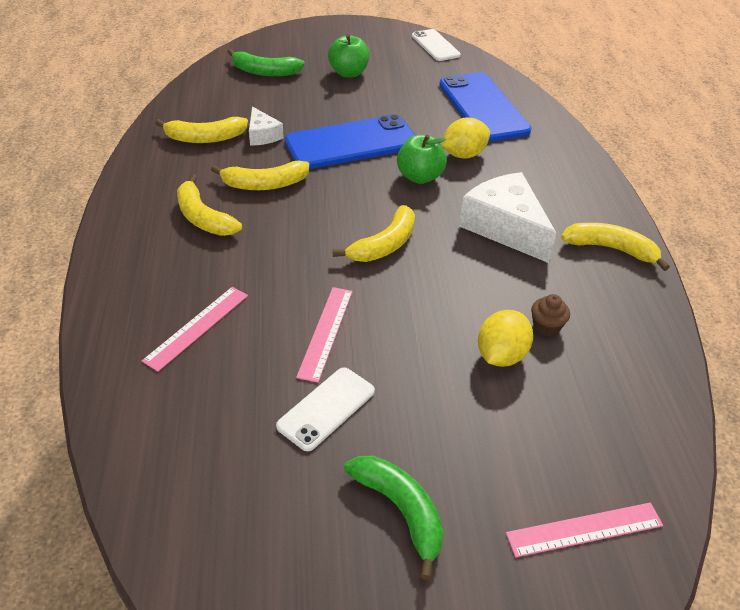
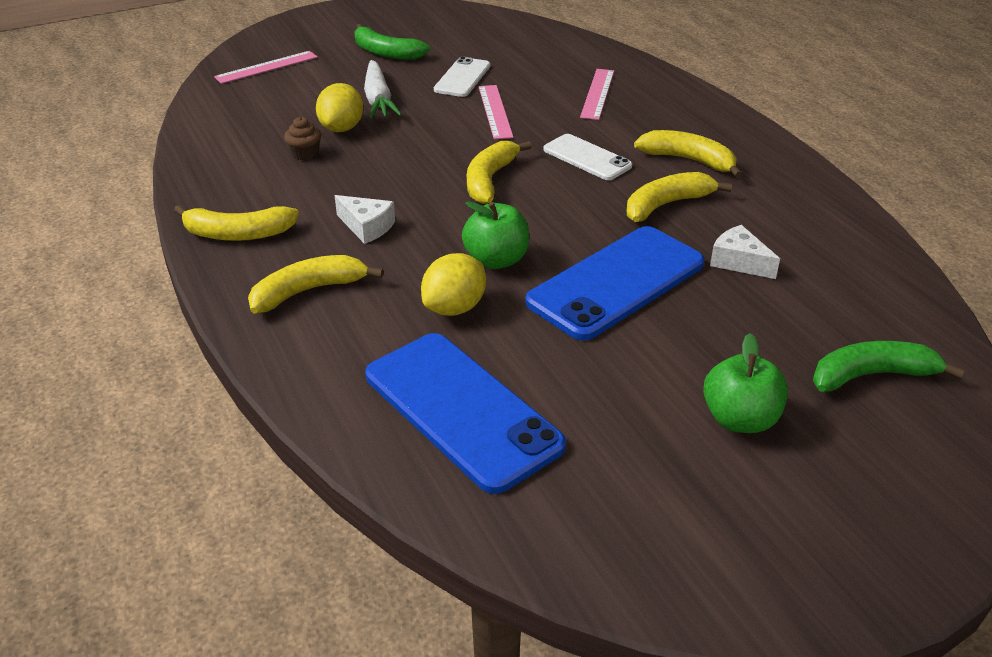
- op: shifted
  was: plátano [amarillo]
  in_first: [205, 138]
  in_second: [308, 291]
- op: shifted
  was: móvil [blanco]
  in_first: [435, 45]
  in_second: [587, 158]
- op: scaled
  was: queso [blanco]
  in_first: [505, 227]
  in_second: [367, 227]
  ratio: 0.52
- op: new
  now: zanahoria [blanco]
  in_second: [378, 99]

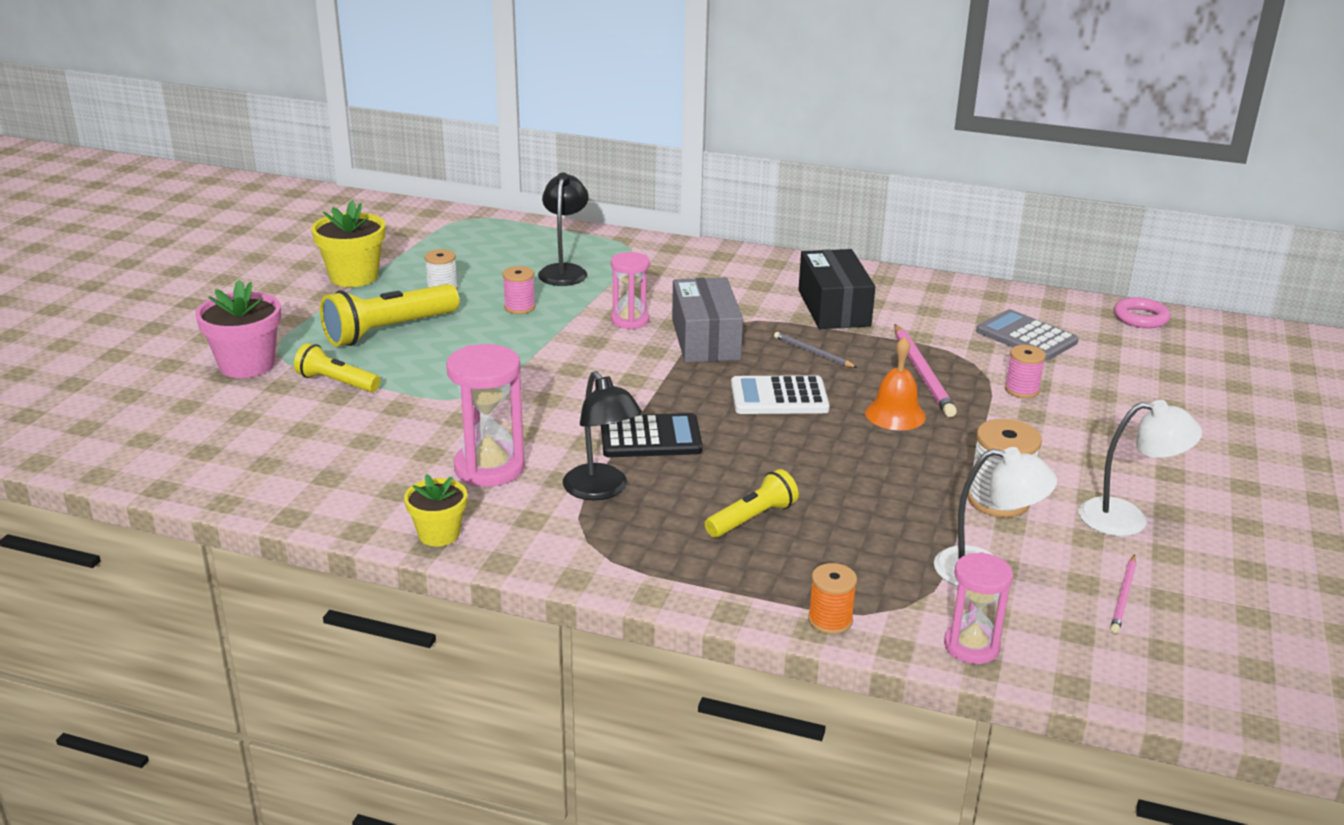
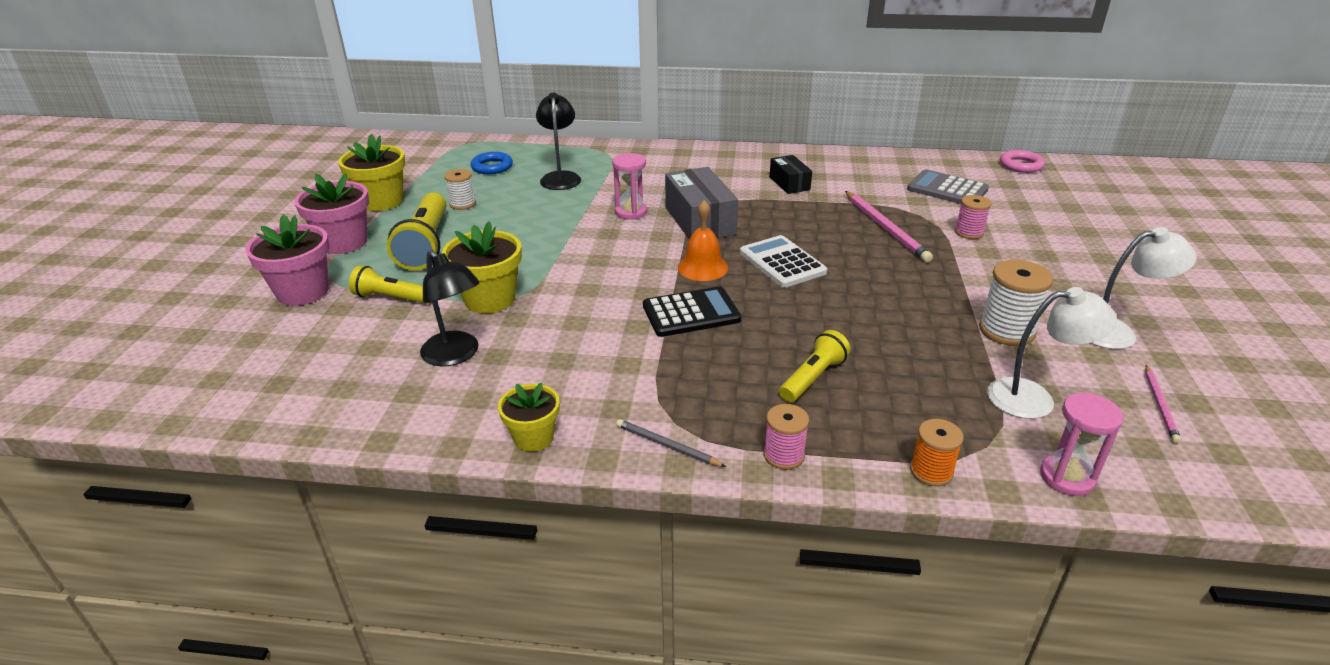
- op: rotated
  was: lámpara de mano [amarillo]
  in_first: [388, 331]
  in_second: [426, 245]
  clockwise: -45
- op: gone
  was: reloj de arena [rosa]
  in_first: [489, 468]
- op: shifted
  was: carrete [rosa]
  in_first: [519, 307]
  in_second: [784, 455]
- op: shifted
  was: lámpara [negro]
  in_first: [601, 490]
  in_second: [456, 355]
- op: rotated
  was: calculadora [blanco]
  in_first: [779, 397]
  in_second: [782, 262]
  clockwise: 75
- op: shifted
  was: lápiz [gris]
  in_first: [813, 353]
  in_second: [667, 446]
- op: scaled
  was: caja [negro]
  in_first: [834, 308]
  in_second: [789, 183]
  ratio: 0.58
- op: shifted
  was: campana [naranja]
  in_first: [895, 414]
  in_second: [702, 267]
- op: new
  now: maceta [rosa]
  in_second: [344, 242]
- op: new
  now: maceta [amarillo]
  in_second: [490, 299]
- op: new
  now: anillo [azul]
  in_second: [492, 167]

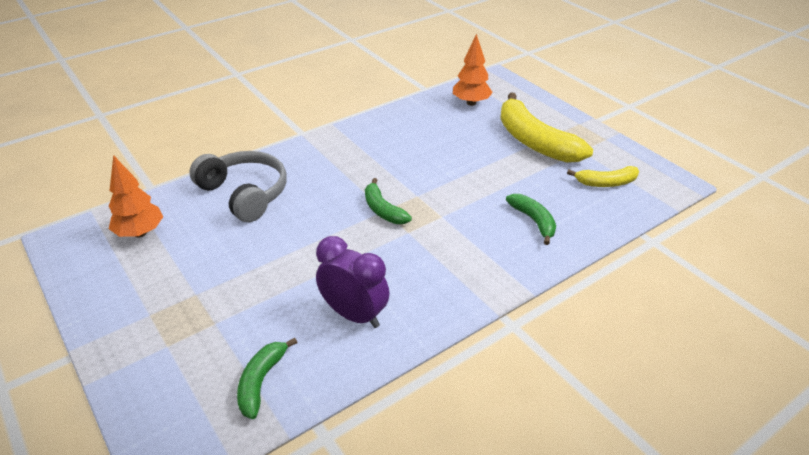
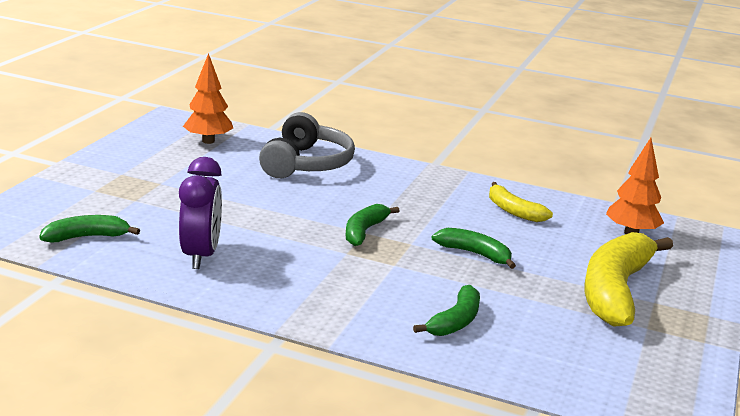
- op: shifted
  was: plátano [amarillo]
  in_first: [606, 183]
  in_second: [513, 211]
- op: new
  now: plátano [verde]
  in_second: [474, 254]

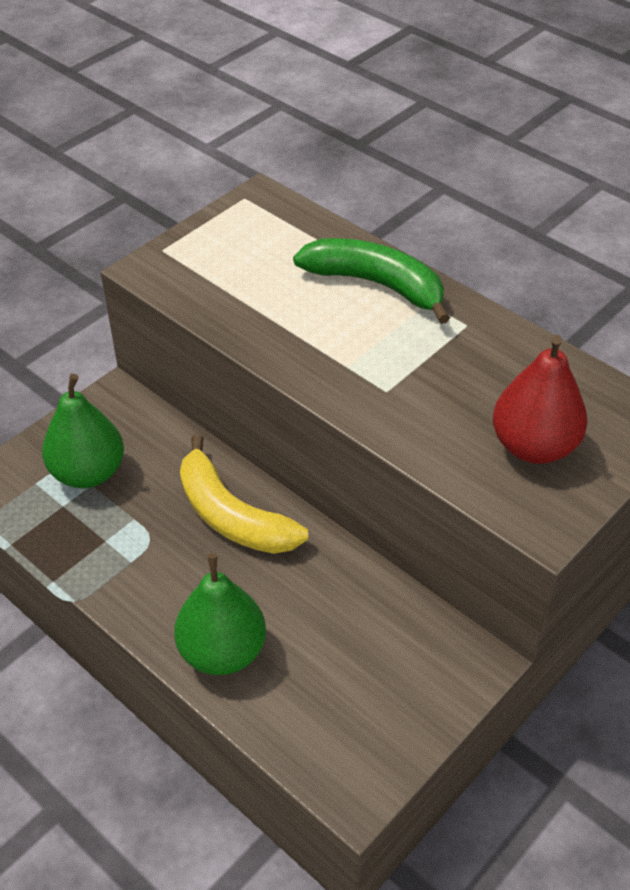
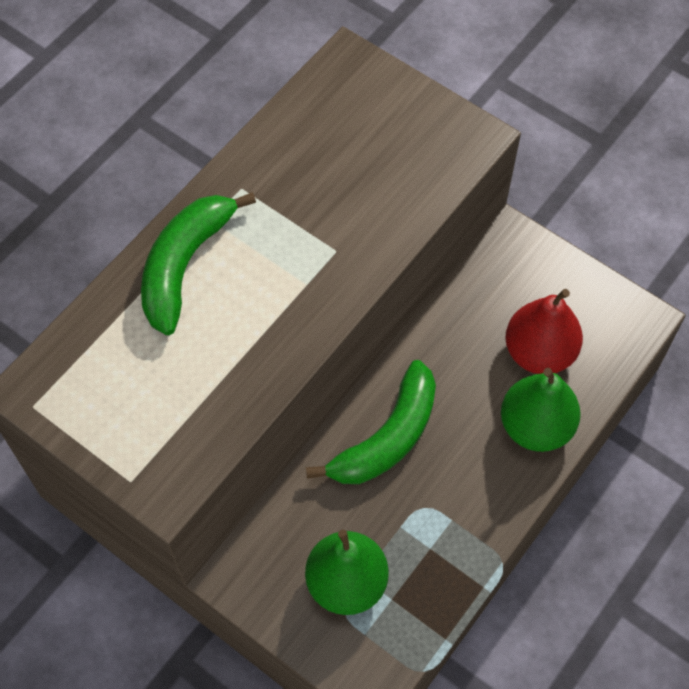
- op: repainted
  was: plátano [amarillo]
  now: plátano [verde]
  in_first: [231, 516]
  in_second: [387, 438]
- op: shifted
  was: pera [rojo]
  in_first: [533, 446]
  in_second: [539, 352]

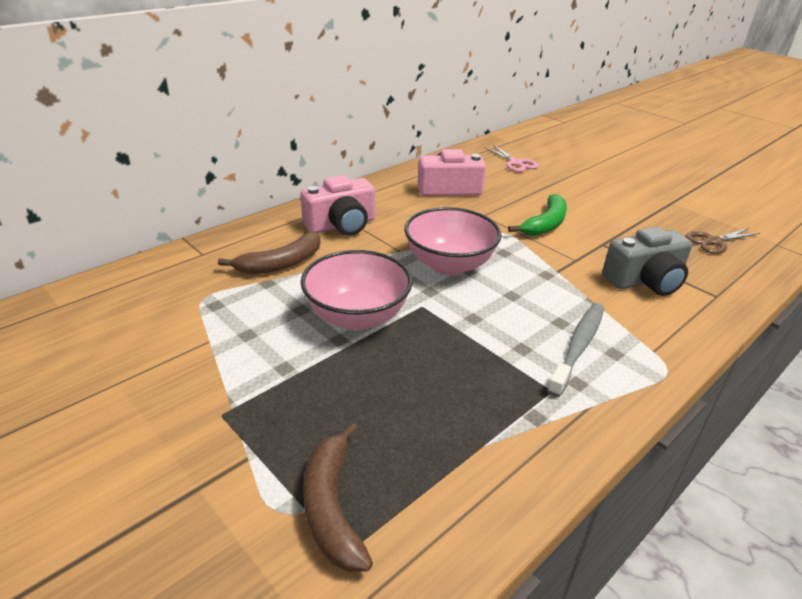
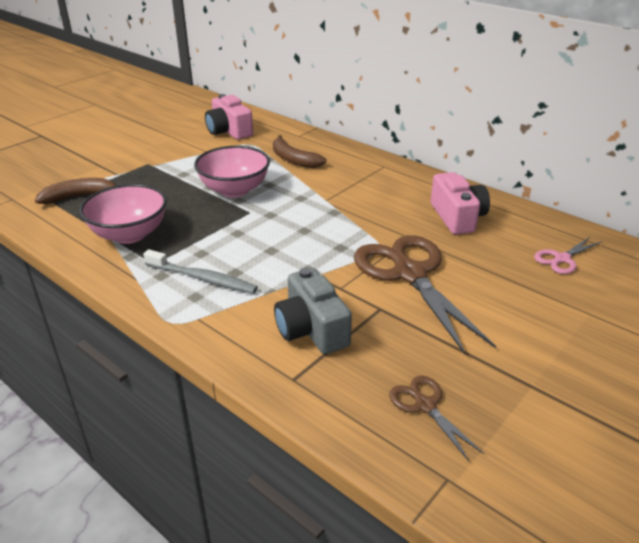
- op: shifted
  was: cámara [rosa]
  in_first: [341, 225]
  in_second: [229, 131]
- op: shifted
  was: cuenco [rosa]
  in_first: [449, 265]
  in_second: [130, 234]
- op: swapped
  was: plátano [verde]
  now: tijeras [marrón]
  in_first: [545, 224]
  in_second: [409, 273]

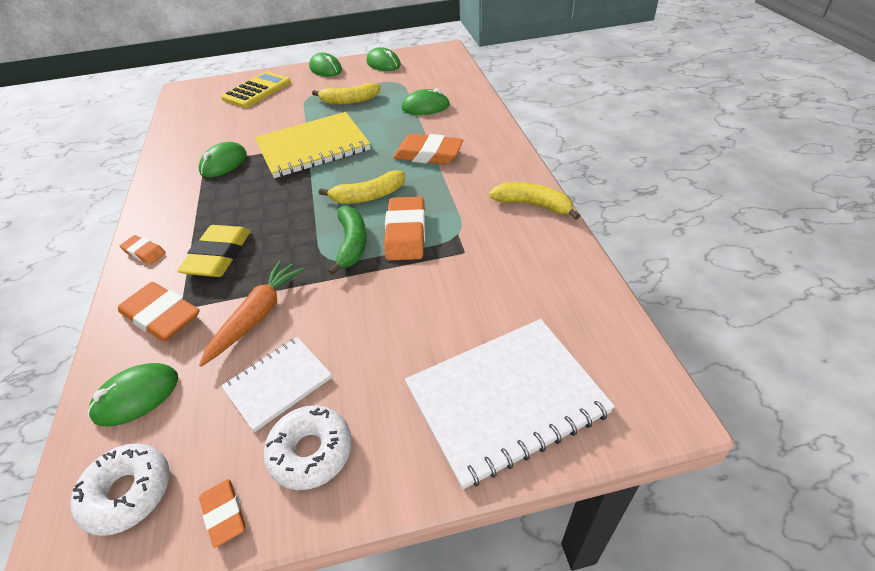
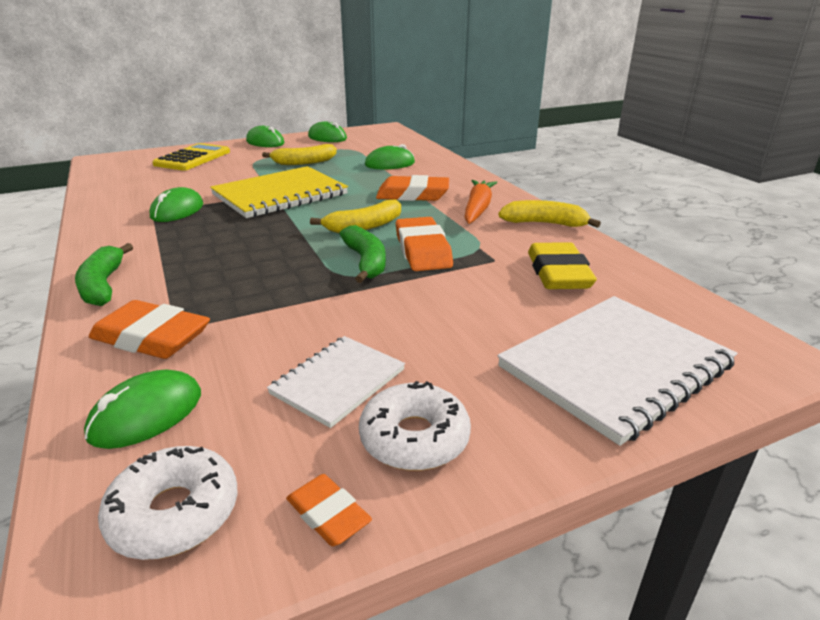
- op: swapped
  was: goma de borrar [naranja]
  now: plátano [verde]
  in_first: [144, 252]
  in_second: [103, 285]
- op: shifted
  was: goma de borrar [amarillo]
  in_first: [219, 256]
  in_second: [558, 273]
- op: shifted
  was: zanahoria [naranja]
  in_first: [257, 316]
  in_second: [477, 209]

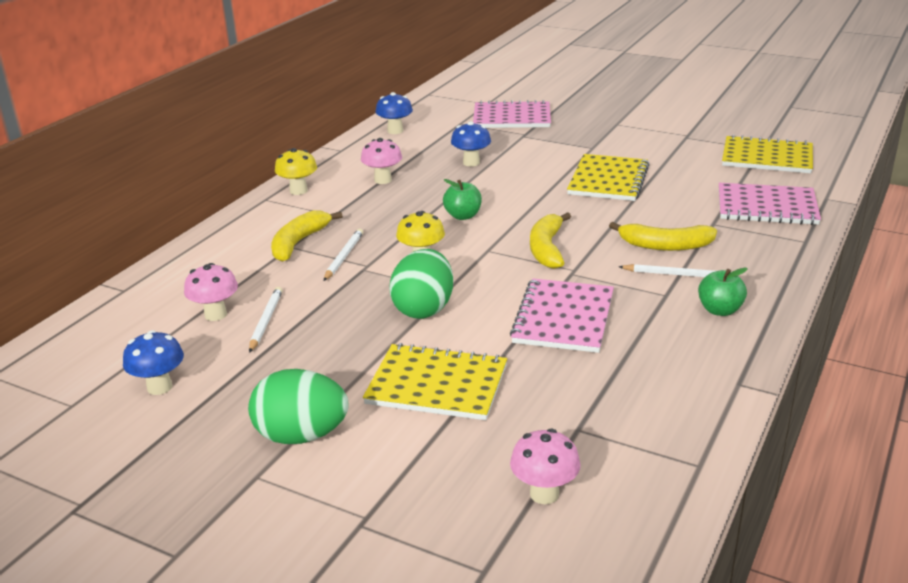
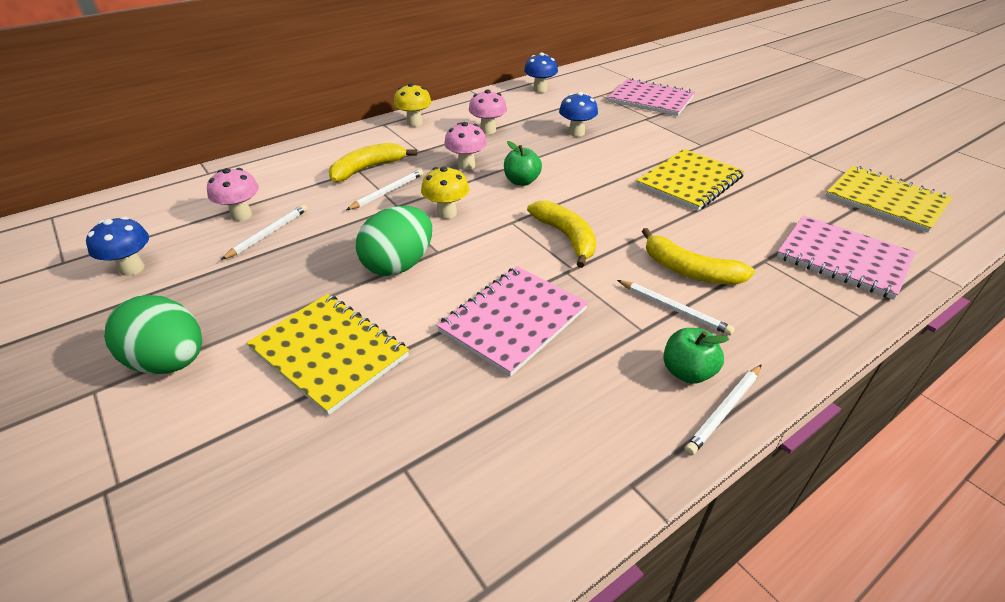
- op: shifted
  was: seta [rosa]
  in_first: [544, 494]
  in_second: [466, 165]
- op: rotated
  was: plátano [amarillo]
  in_first: [547, 249]
  in_second: [566, 237]
  clockwise: 120
- op: new
  now: lápiz [blanco]
  in_second: [724, 410]

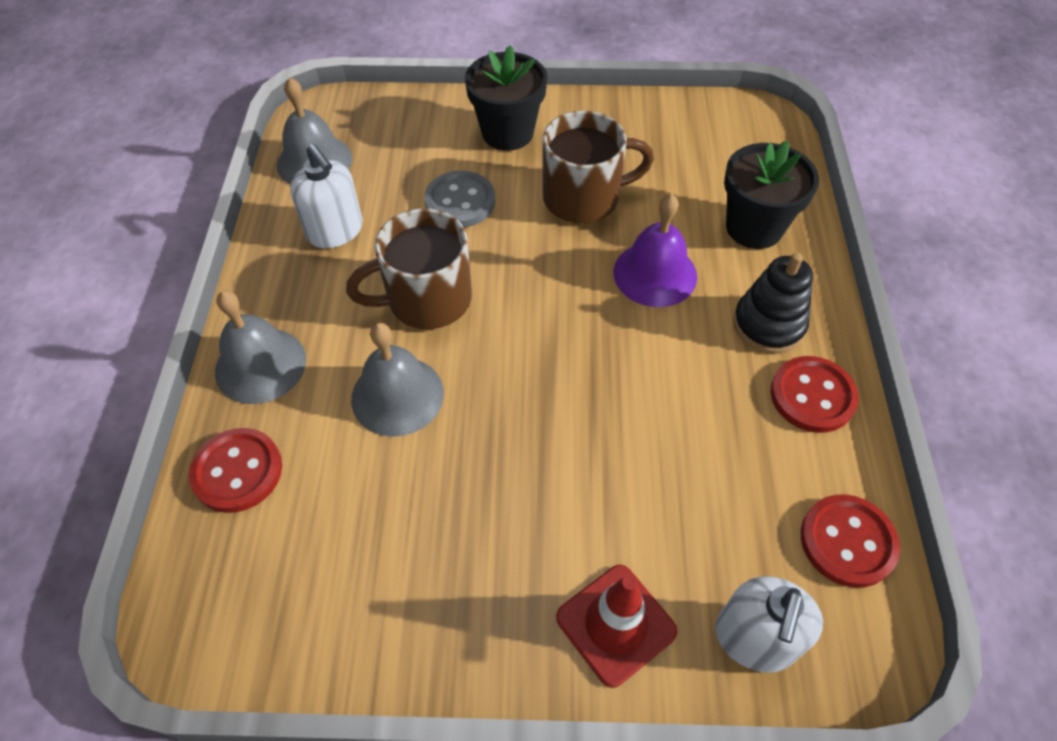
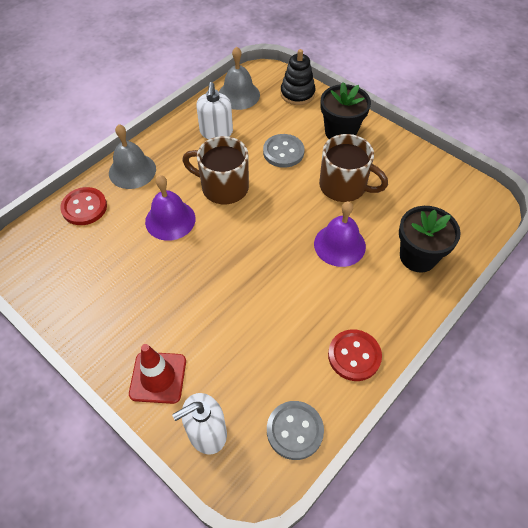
- op: repainted
  was: campana [gris]
  now: campana [morado]
  in_first: [397, 395]
  in_second: [170, 220]
- op: shifted
  was: juguete apilable [negro]
  in_first: [768, 325]
  in_second: [297, 94]
- op: repainted
  was: botón [rojo]
  now: botón [gris]
  in_first: [847, 542]
  in_second: [295, 430]

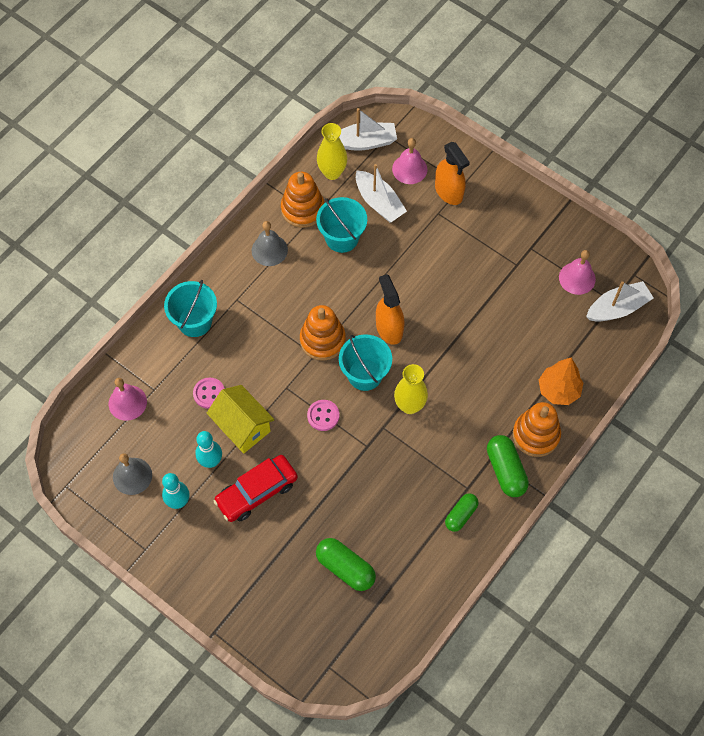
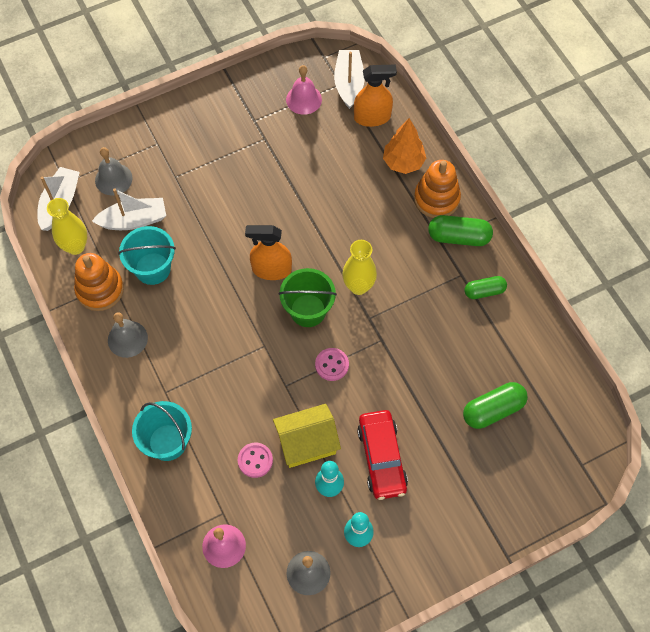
- op: gone
  was: juguete apilable [naranja]
  in_first: [322, 340]
- op: repainted
  was: balde [turquesa]
  now: balde [verde]
  in_first: [365, 374]
  in_second: [308, 310]
- op: repainted
  was: campana [rosa]
  now: campana [gris]
  in_first: [409, 169]
  in_second: [113, 179]
- op: shifted
  was: pulverizador [naranja]
  in_first: [449, 192]
  in_second: [372, 117]
- op: rotated
  was: cápsula [verde]
  in_first: [461, 515]
  in_second: [484, 291]
  clockwise: -75

